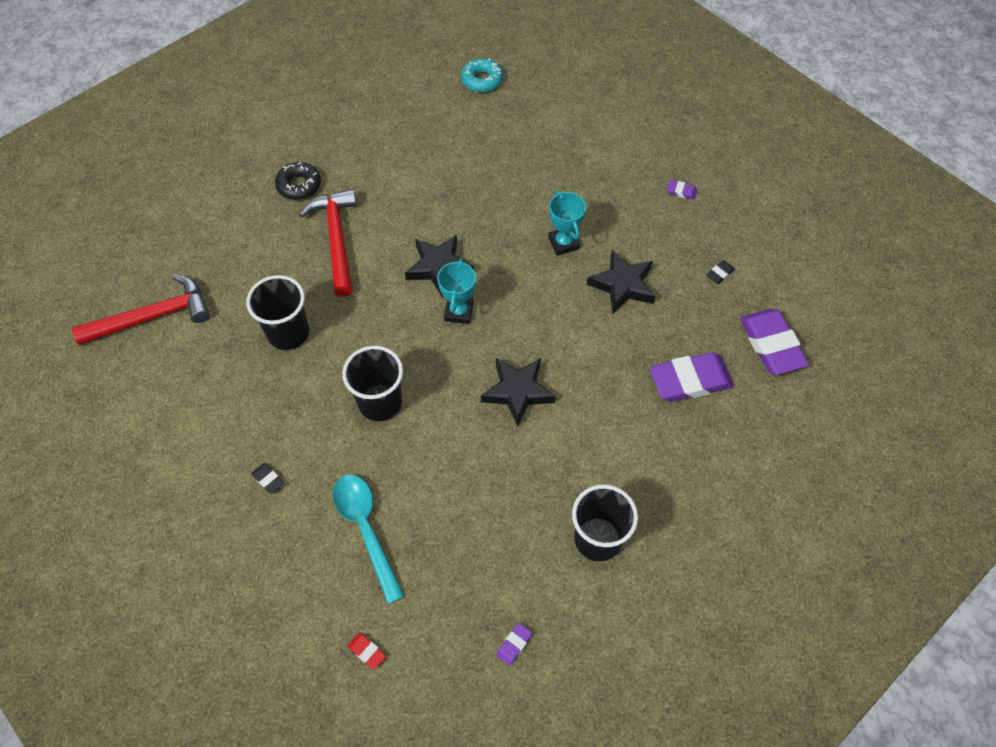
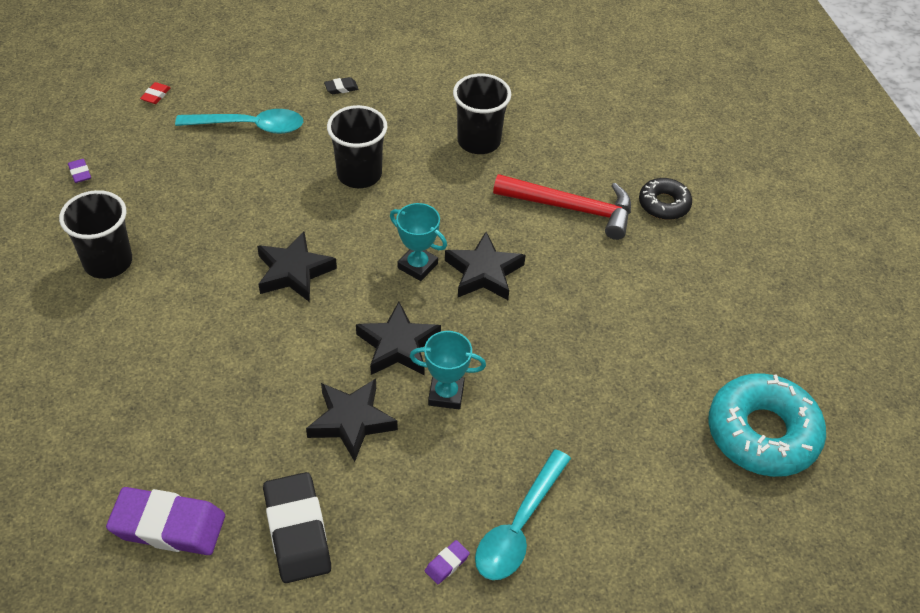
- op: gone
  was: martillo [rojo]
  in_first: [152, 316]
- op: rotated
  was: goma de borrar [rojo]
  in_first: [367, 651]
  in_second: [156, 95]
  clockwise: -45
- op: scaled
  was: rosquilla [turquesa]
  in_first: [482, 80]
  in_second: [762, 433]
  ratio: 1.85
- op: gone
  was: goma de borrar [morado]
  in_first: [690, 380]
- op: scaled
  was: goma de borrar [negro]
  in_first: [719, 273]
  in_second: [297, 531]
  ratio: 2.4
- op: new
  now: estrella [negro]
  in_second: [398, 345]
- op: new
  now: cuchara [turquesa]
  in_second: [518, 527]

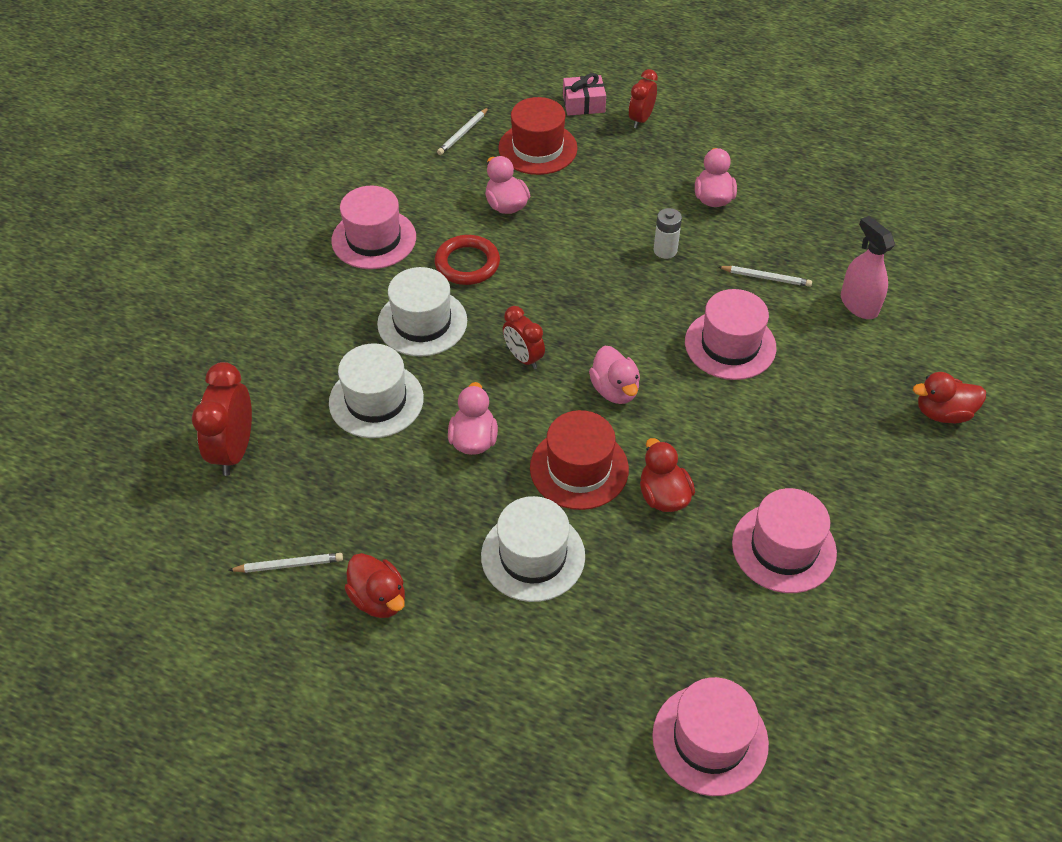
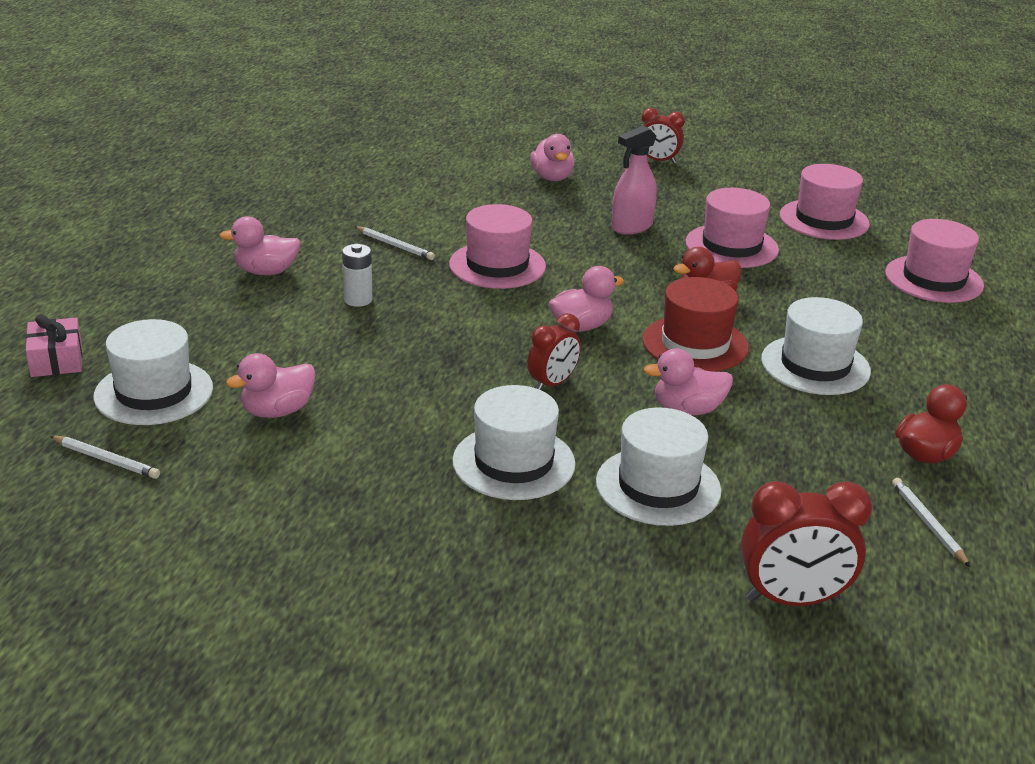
- op: shifted
  was: sombrero [rosa]
  in_first: [374, 239]
  in_second: [824, 220]
- op: gone
  was: anillo [rojo]
  in_first: [467, 264]
- op: repainted
  was: sombrero [rojo]
  now: sombrero [blanco]
  in_first: [537, 148]
  in_second: [154, 392]
- op: shifted
  was: despertador [rojo]
  in_first: [640, 119]
  in_second: [658, 161]
- op: rotated
  was: lápiz [blanco]
  in_first: [766, 278]
  in_second: [395, 245]
  clockwise: 120
- op: shifted
  was: pulverizador [rosa]
  in_first: [858, 304]
  in_second: [631, 227]
- op: repainted
  was: pato [rojo]
  now: pato [rosa]
  in_first: [942, 413]
  in_second: [552, 178]

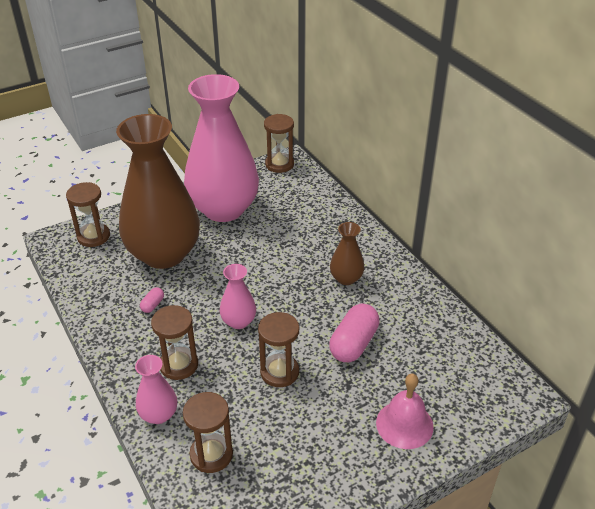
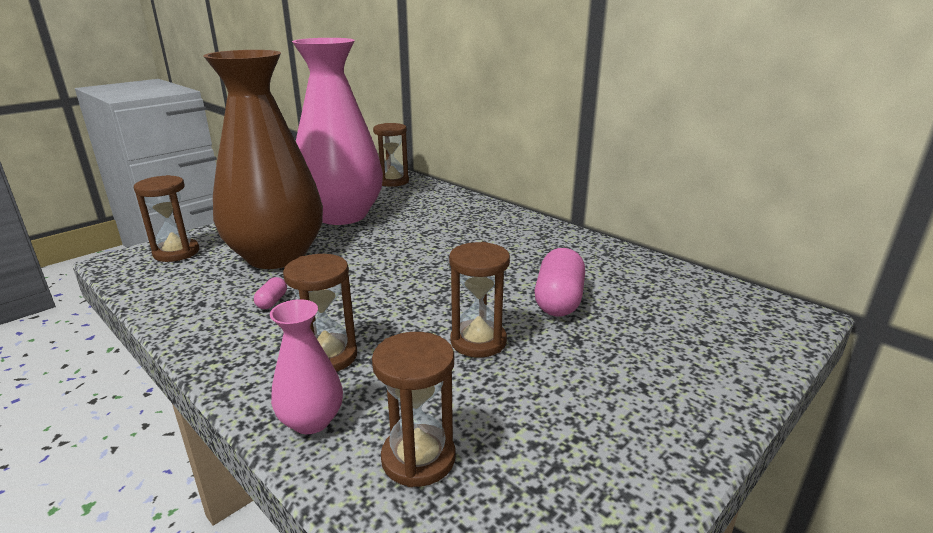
- op: gone
  was: florero [rosa]
  in_first: [238, 321]
- op: gone
  was: florero [marrón]
  in_first: [346, 278]
- op: gone
  was: campana [rosa]
  in_first: [404, 424]

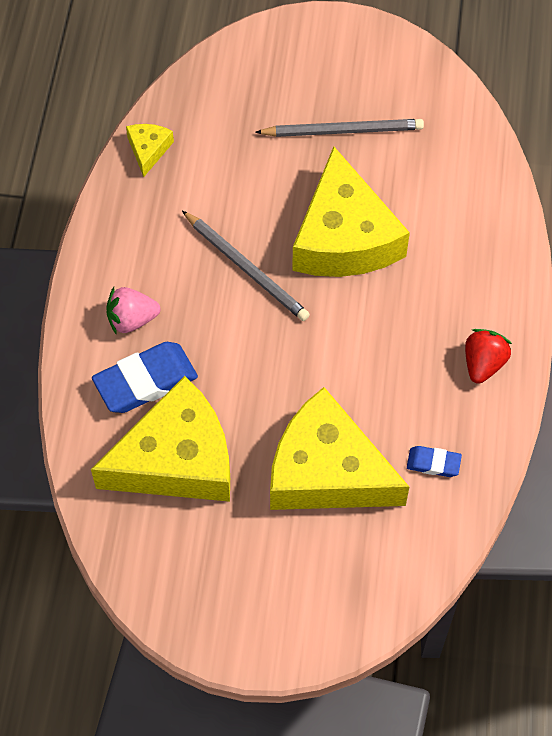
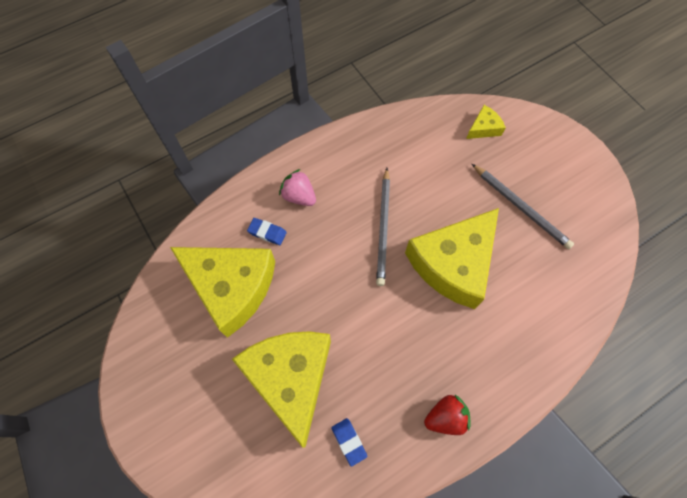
- op: scaled
  was: goma de borrar [azul]
  in_first: [145, 381]
  in_second: [267, 232]
  ratio: 0.52
- op: shifted
  was: queso [amarillo]
  in_first: [148, 150]
  in_second: [484, 128]

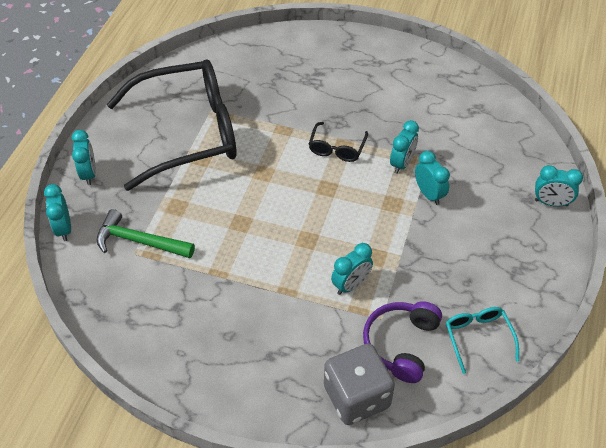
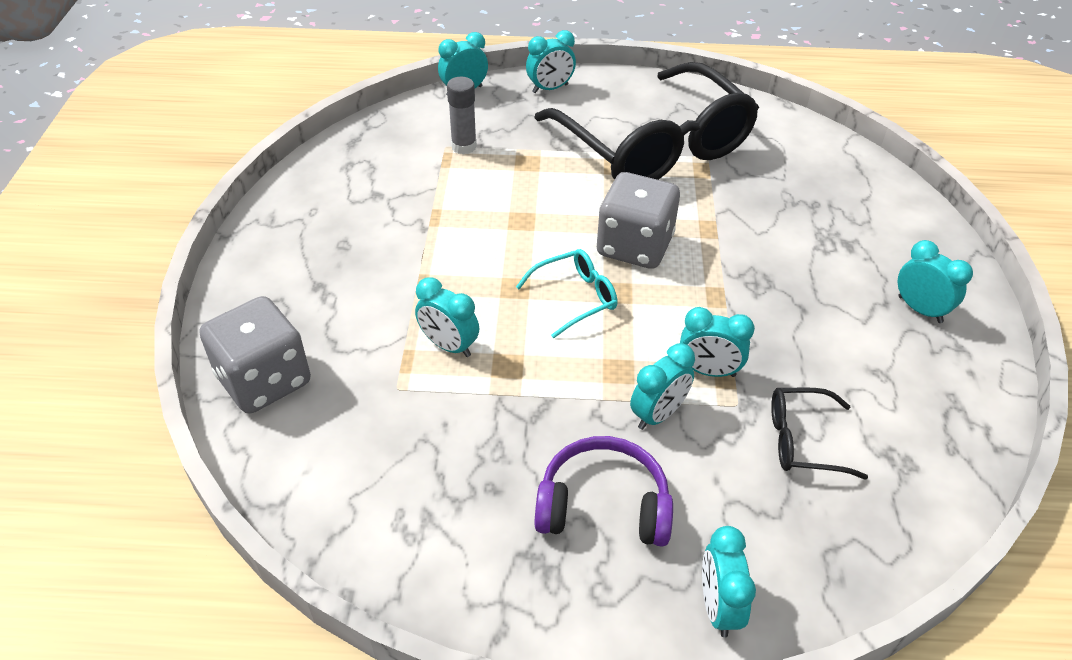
- op: swapped
  was: martillo [verde]
  now: barra de pegamento [gris]
  in_first: [140, 241]
  in_second: [464, 146]
- op: shifted
  was: gafas [negro]
  in_first: [337, 148]
  in_second: [803, 440]
- op: shifted
  was: auriculares [morado]
  in_first: [401, 344]
  in_second: [603, 505]
- op: shifted
  was: gafas [turquesa]
  in_first: [478, 338]
  in_second: [575, 298]
- op: new
  now: dado [gris]
  in_second: [634, 246]
- op: new
  now: despertador [turquesa]
  in_second: [920, 309]

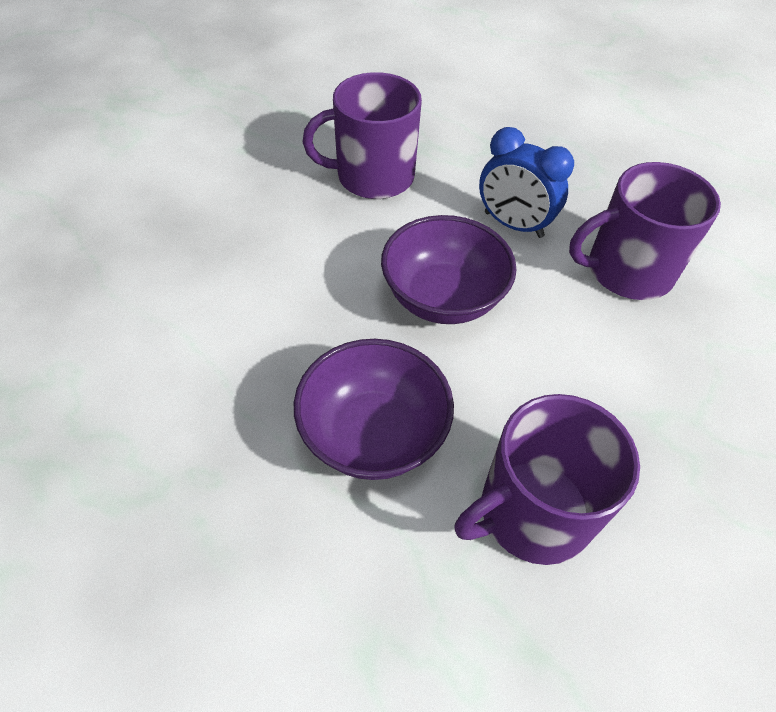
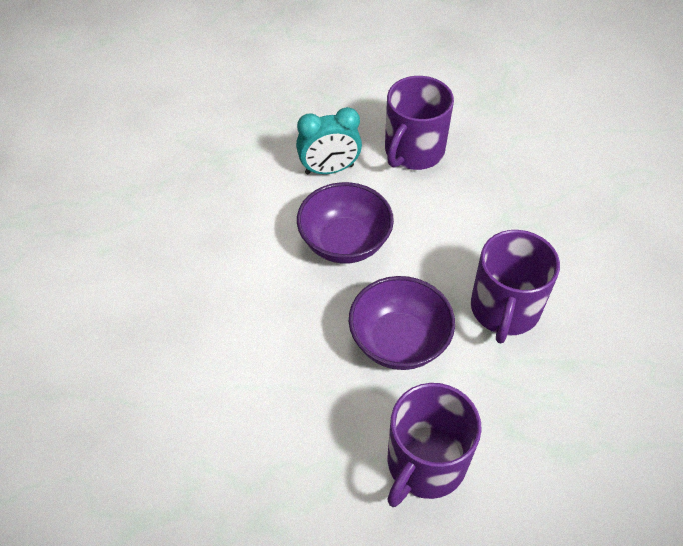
- op: shifted
  was: taza [morado]
  in_first: [372, 176]
  in_second: [425, 463]
- op: repainted
  was: despertador [azul]
  now: despertador [turquesa]
  in_first: [513, 225]
  in_second: [329, 169]

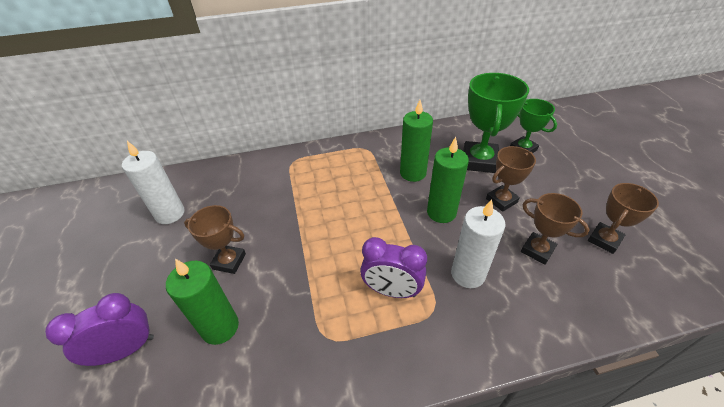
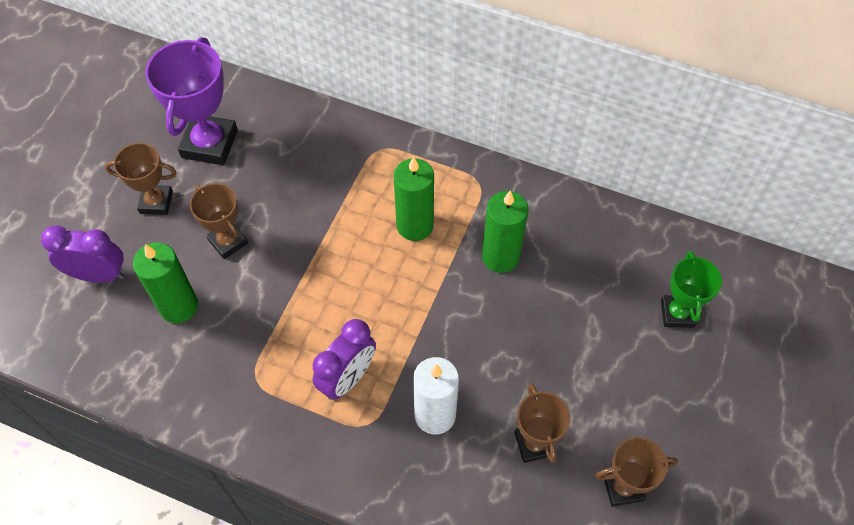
- op: swapped
  was: vela [blanco]
  now: trofeo [morado]
  in_first: [170, 214]
  in_second: [210, 144]
- op: rotated
  was: despertador [morado]
  in_first: [392, 290]
  in_second: [347, 378]
  clockwise: -105
- op: shifted
  was: vela [verde]
  in_first: [441, 212]
  in_second: [415, 225]
- op: gone
  was: trofeo [verde]
  in_first: [479, 161]
- op: shifted
  was: trofeo [marrón]
  in_first: [501, 200]
  in_second: [156, 202]

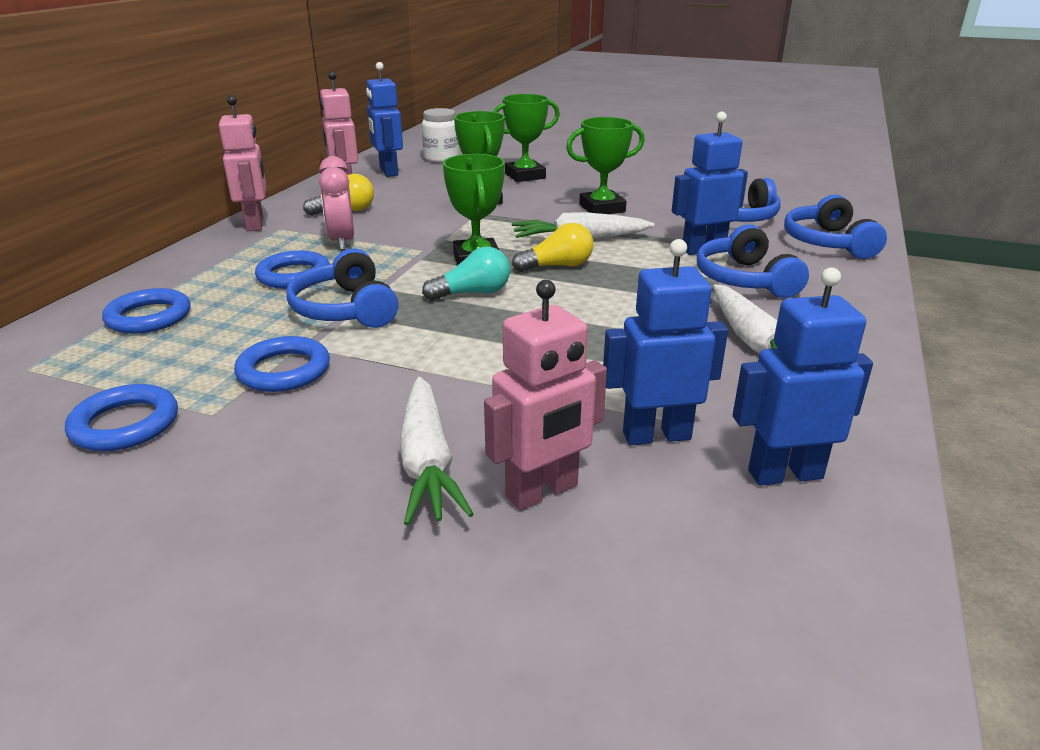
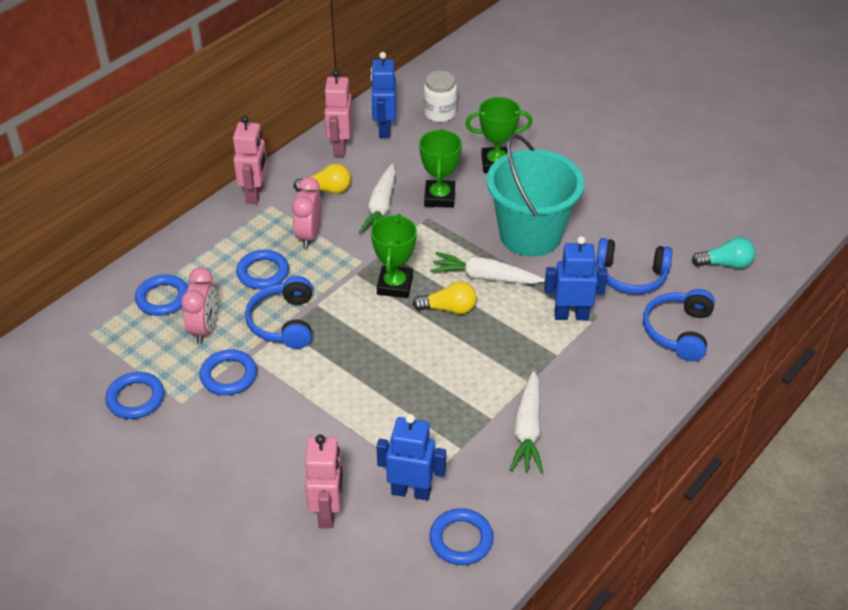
- op: shifted
  was: zanahoria [blanco]
  in_first: [427, 462]
  in_second: [381, 208]
- op: shifted
  was: bombilla [turquesa]
  in_first: [473, 293]
  in_second: [725, 264]
- op: rotated
  was: robot [rosa]
  in_first: [542, 492]
  in_second: [328, 512]
  clockwise: -75
- op: swapped
  was: trofeo [verde]
  now: balde [turquesa]
  in_first: [602, 208]
  in_second: [530, 235]
- op: gone
  was: auriculares [azul]
  in_first: [744, 279]
- op: swapped
  was: robot [azul]
  now: anillo [azul]
  in_first: [784, 474]
  in_second: [461, 539]
- op: new
  now: despertador [rosa]
  in_second: [204, 329]

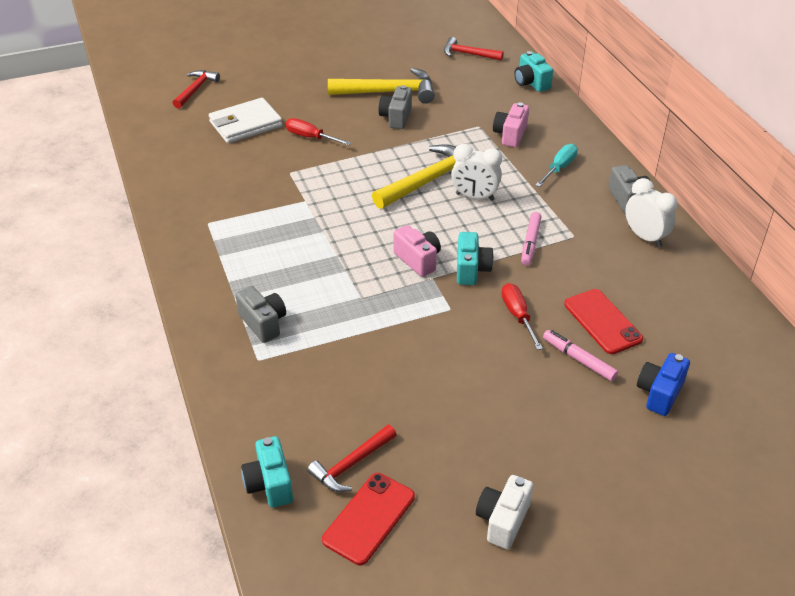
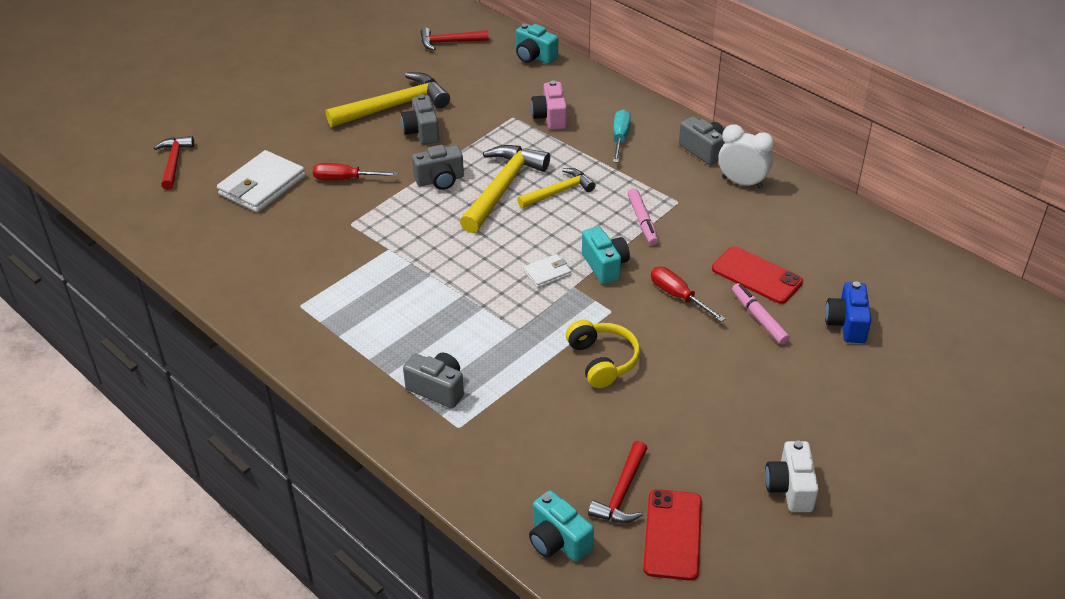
- op: swapped
  was: cámara [rosa]
  now: cartera [blanco]
  in_first: [418, 260]
  in_second: [547, 273]
- op: swapped
  was: despertador [blanco]
  now: martillo [amarillo]
  in_first: [474, 197]
  in_second: [558, 192]
- op: rotated
  was: rotulador [rosa]
  in_first: [579, 359]
  in_second: [759, 318]
  clockwise: 45
- op: new
  now: cámara [gris]
  in_second: [440, 180]
- op: new
  now: auriculares [amarillo]
  in_second: [602, 361]

